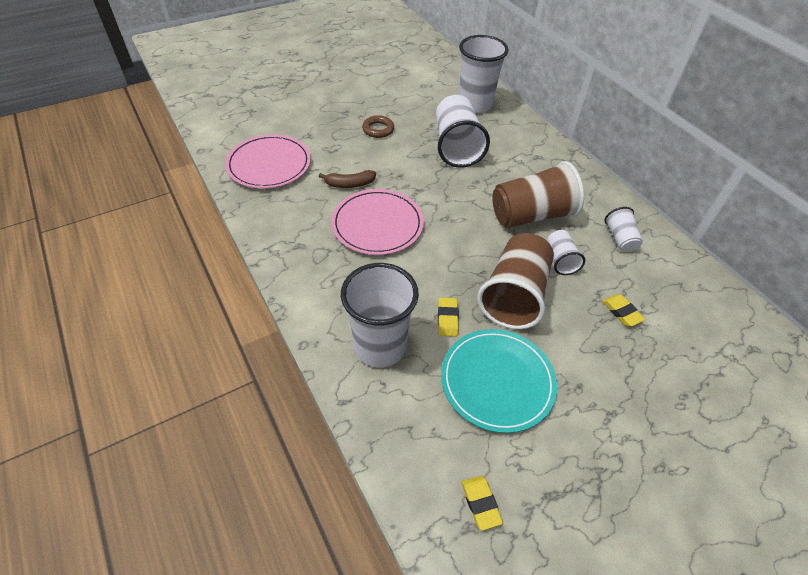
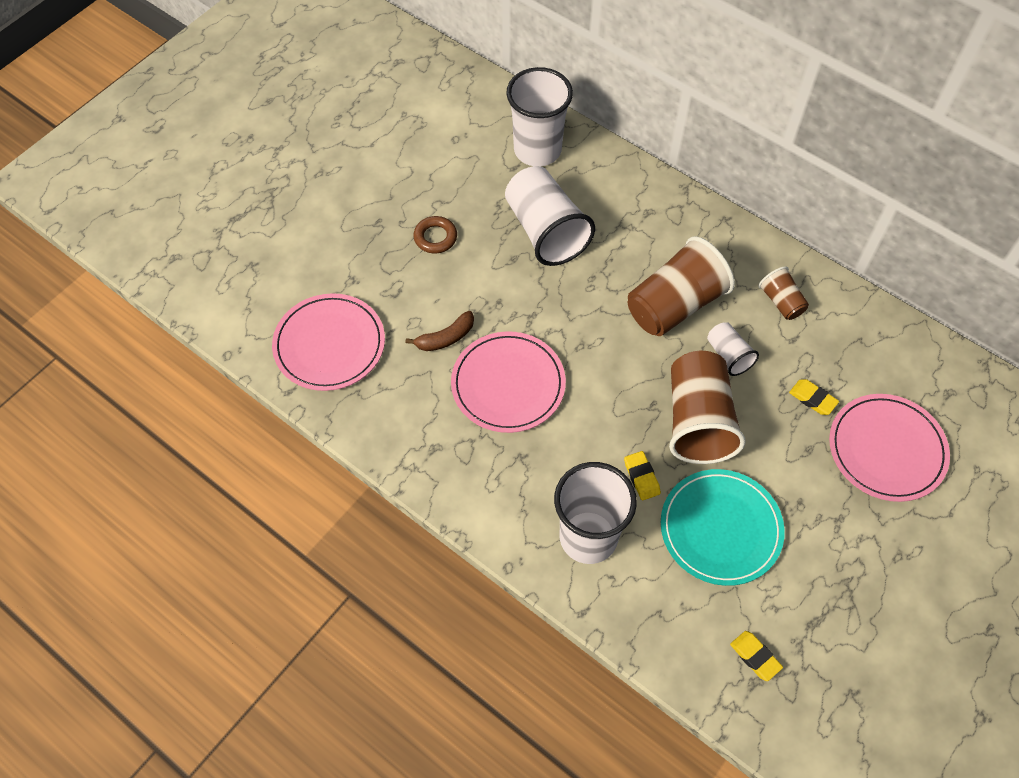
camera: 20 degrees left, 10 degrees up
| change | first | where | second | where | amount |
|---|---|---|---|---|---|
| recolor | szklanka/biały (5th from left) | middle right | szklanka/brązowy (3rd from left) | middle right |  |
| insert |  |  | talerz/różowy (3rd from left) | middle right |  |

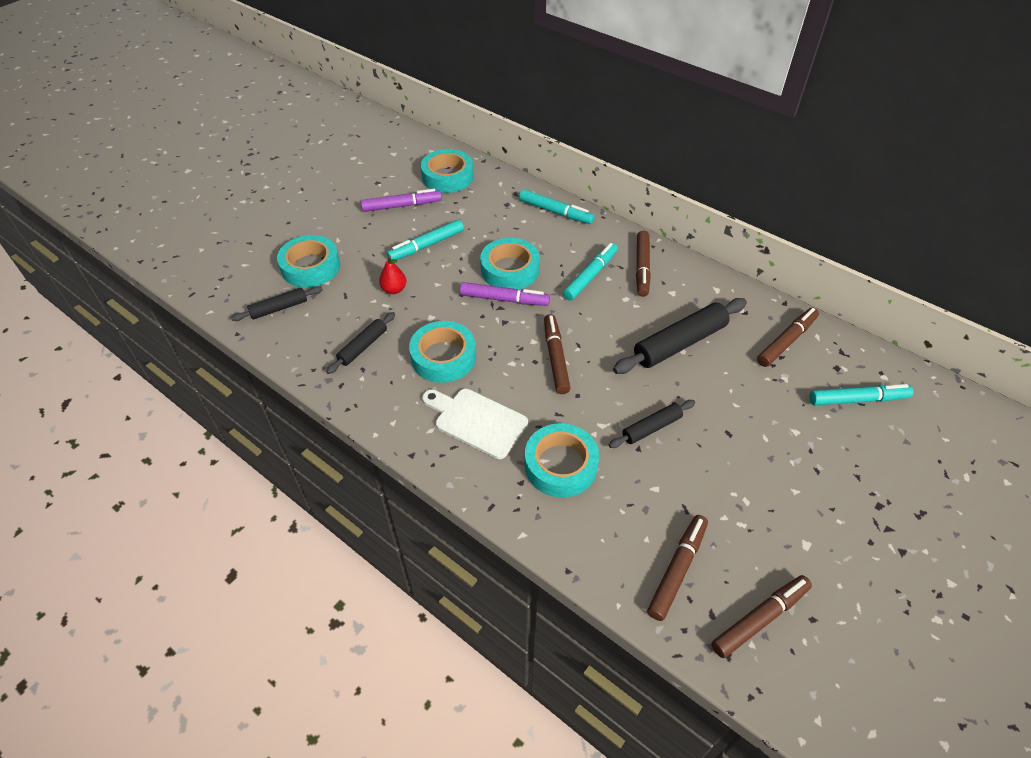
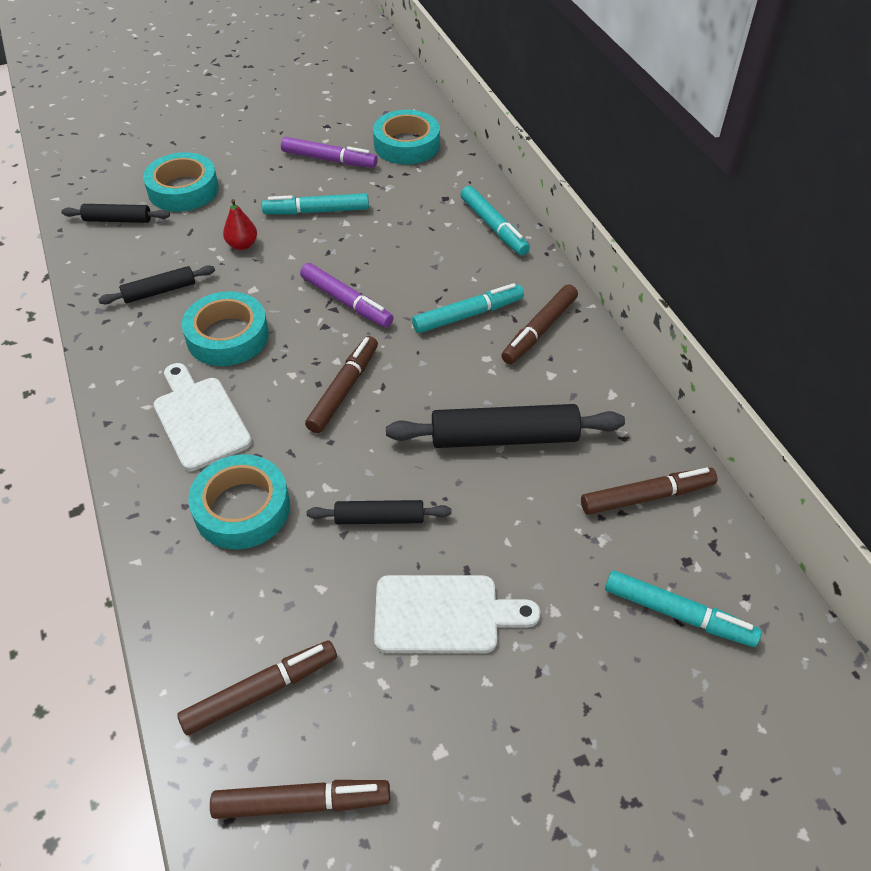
camera: 30 degrees right, 0 degrees up
| change | first | where | second | where | amount |
|---|---|---|---|---|---|
| delete | taśma klejąca/turkusowy (4th from left) | centre |  |  |  |
| insert |  |  | deska do krojenia/biały (2nd from left) | bottom centre |  |

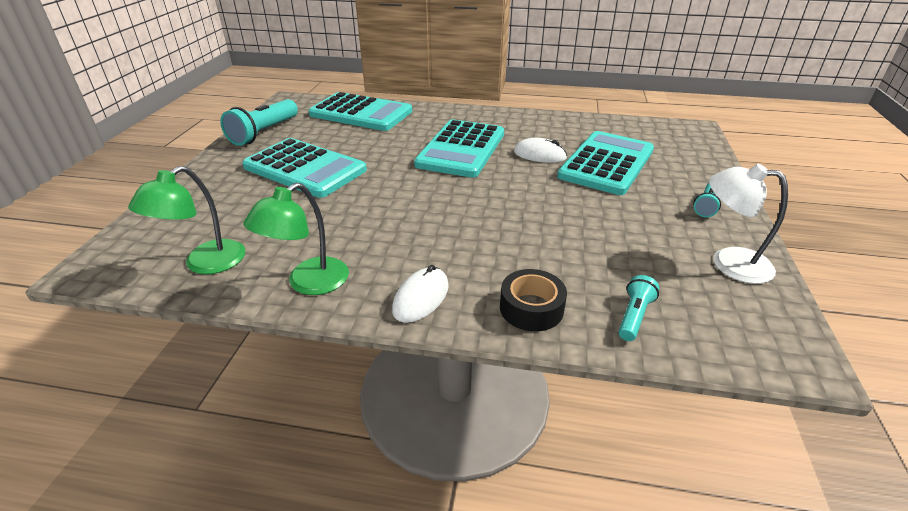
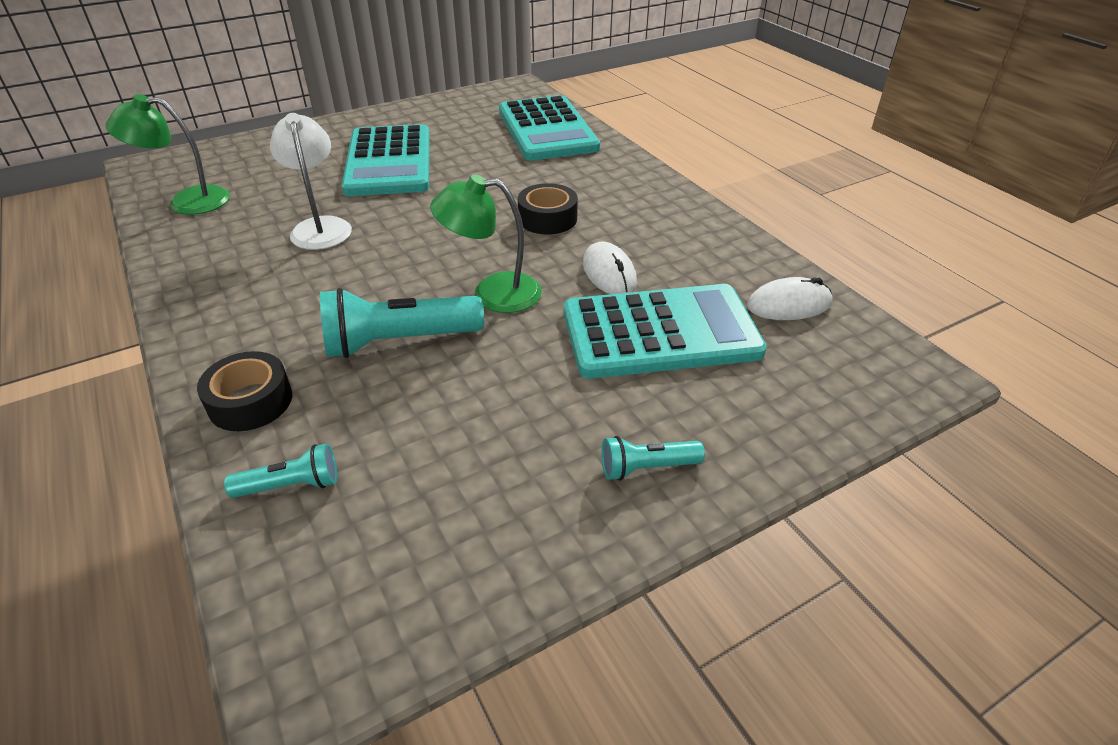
camera: 50 degrees right, 5 degrees up
| change | first | where | second | where | amount |
|---|---|---|---|---|---|
| move | latarka/turkusowy (1st from left in the first image) | top left | latarka/turkusowy (2nd from left) | centre |  |
| replace | kalkulator/turkusowy (3rd from left) | top centre | taśma klejąca/czarny (2nd from left) | top centre |  |
| move | lampka/biały | middle right |  | top left |  |
| move | lampka/zielony (2nd from left) | middle left |  | top centre |  |
| move | myszka/biały (1st from left in the first image) | centre | myszka/biały (2nd from left) | middle right |  |

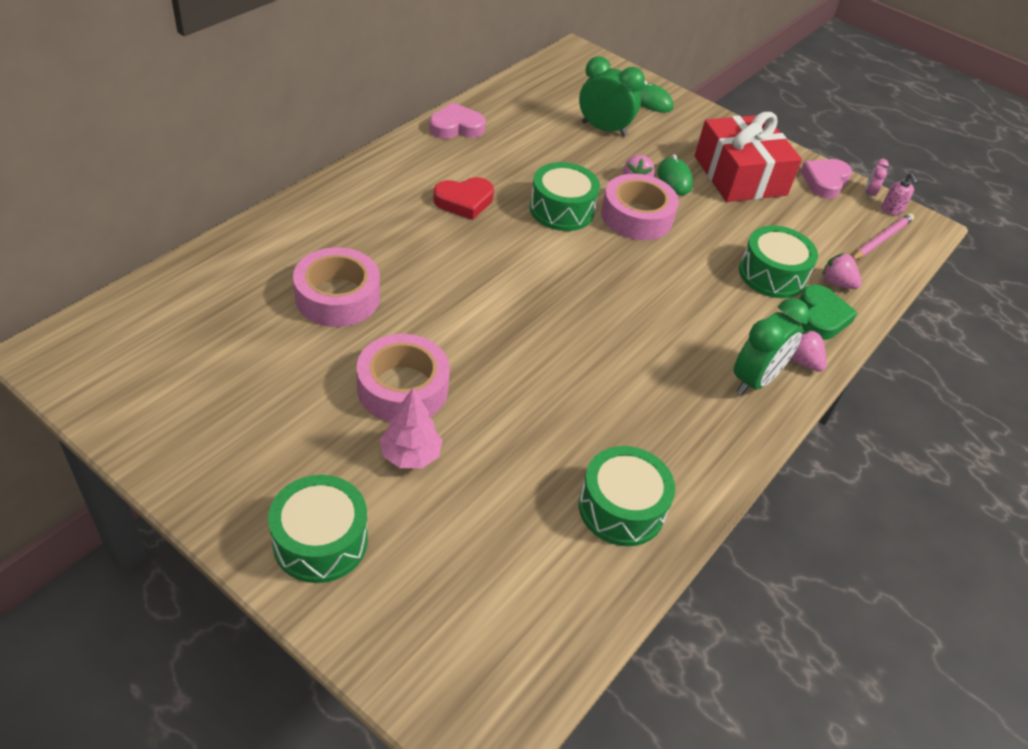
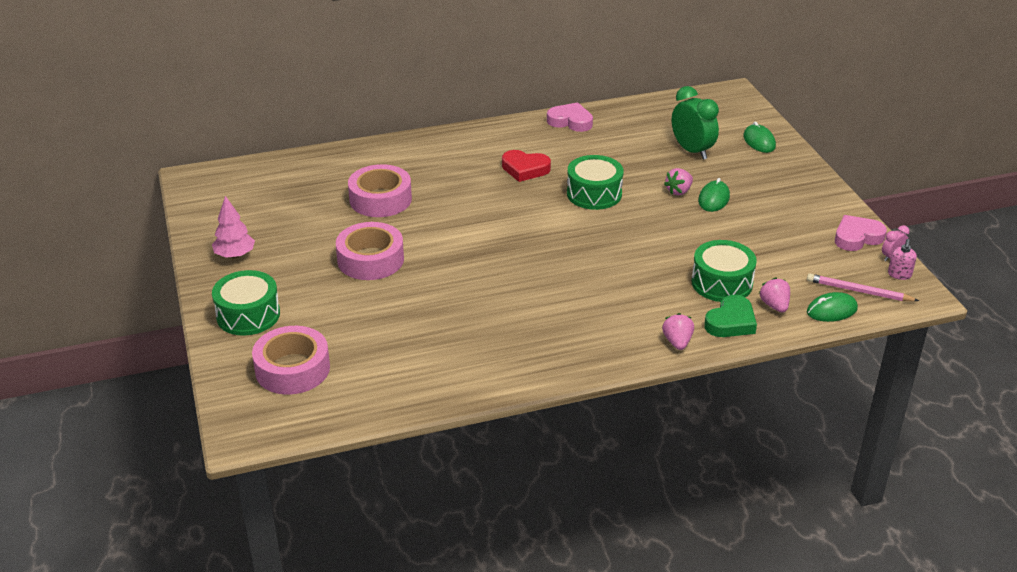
camera: 40 degrees right, 10 degrees down
| change | first | where | second | where | amount |
|---|---|---|---|---|---|
| delete | prezent/czerwony | top right |  |  |  |
| move | taśma klejąca/różowy (3rd from left in the first image) | top centre | taśma klejąca/różowy (1st from left) | middle left |  |
| rotate | ołówek/różowy | top right |  | middle right | 150 degrees counterclockwise |
| delete | budzik/zielony (2nd from left) | middle right |  |  |  |
| move | drzewko/różowy | centre |  | middle left |  |
| delete | bęben/zielony (3rd from left) | centre |  |  |  |
| insert |  |  | myszka/zielony (3rd from left) | middle right |  |

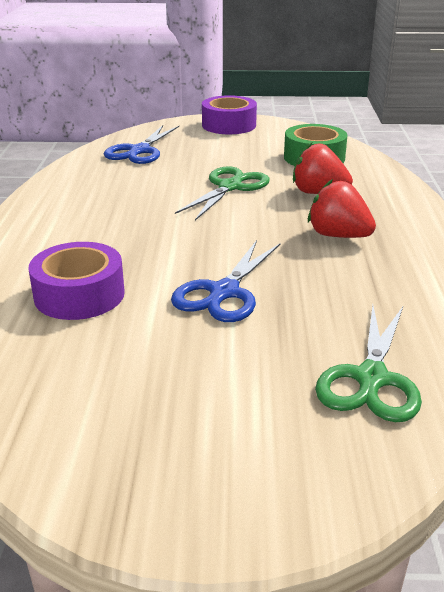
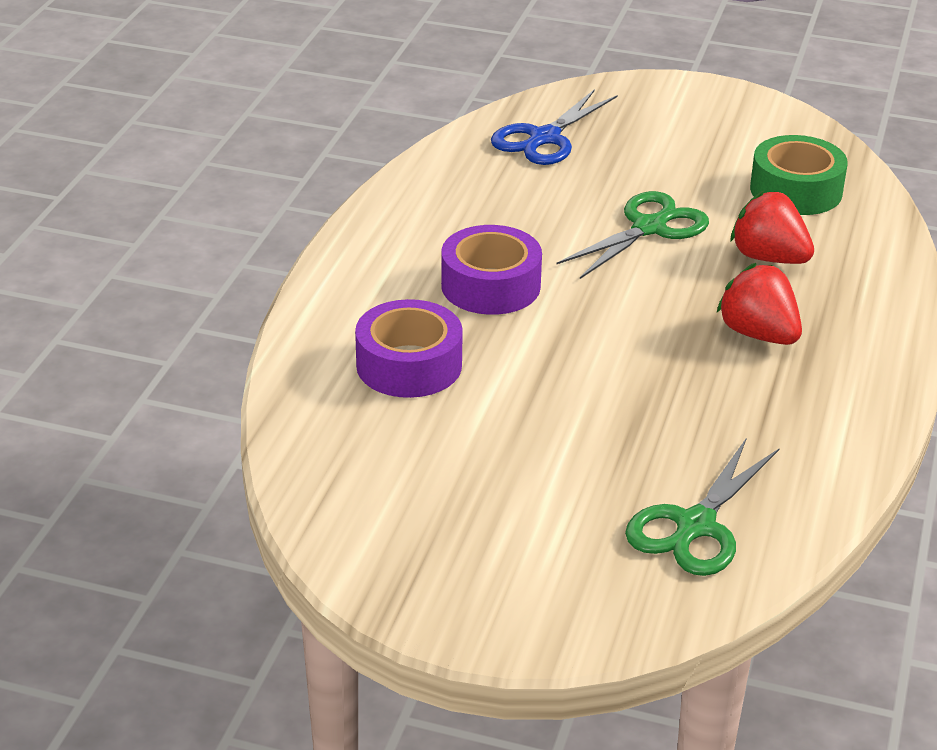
camera: 15 degrees right, 5 degrees up
| change | first | where | second | where | amount |
|---|---|---|---|---|---|
| move | taśma klejąca/fioletowy (2nd from left) | top centre |  | centre |  |
| delete | nożyczki/niebieski (2nd from left) | centre |  |  |  |

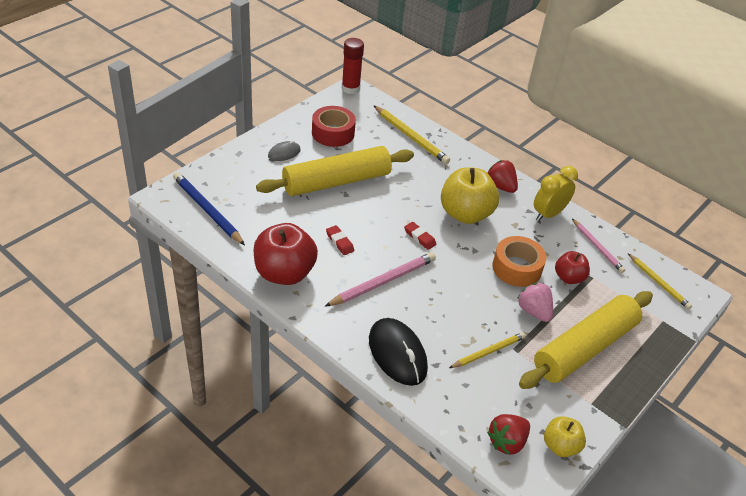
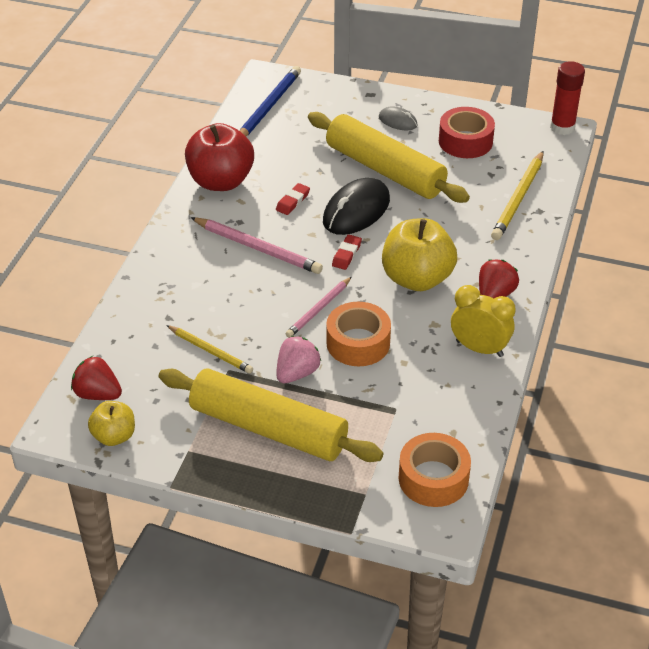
camera: 70 degrees right, 0 degrees up
| change | first | where | second | where | amount |
|---|---|---|---|---|---|
| move | ołówek/różowy (2nd from left) | middle right |  | centre |  |
| delete | jabłko/czerwony (2nd from left) | middle right |  |  |  |
| replace | ołówek/żółty (3rd from left) | middle right | taśma klejąca/pomarańczowy (2nd from left) | bottom right |  |
| move | myszka/czarny | bottom centre |  | top centre |  |

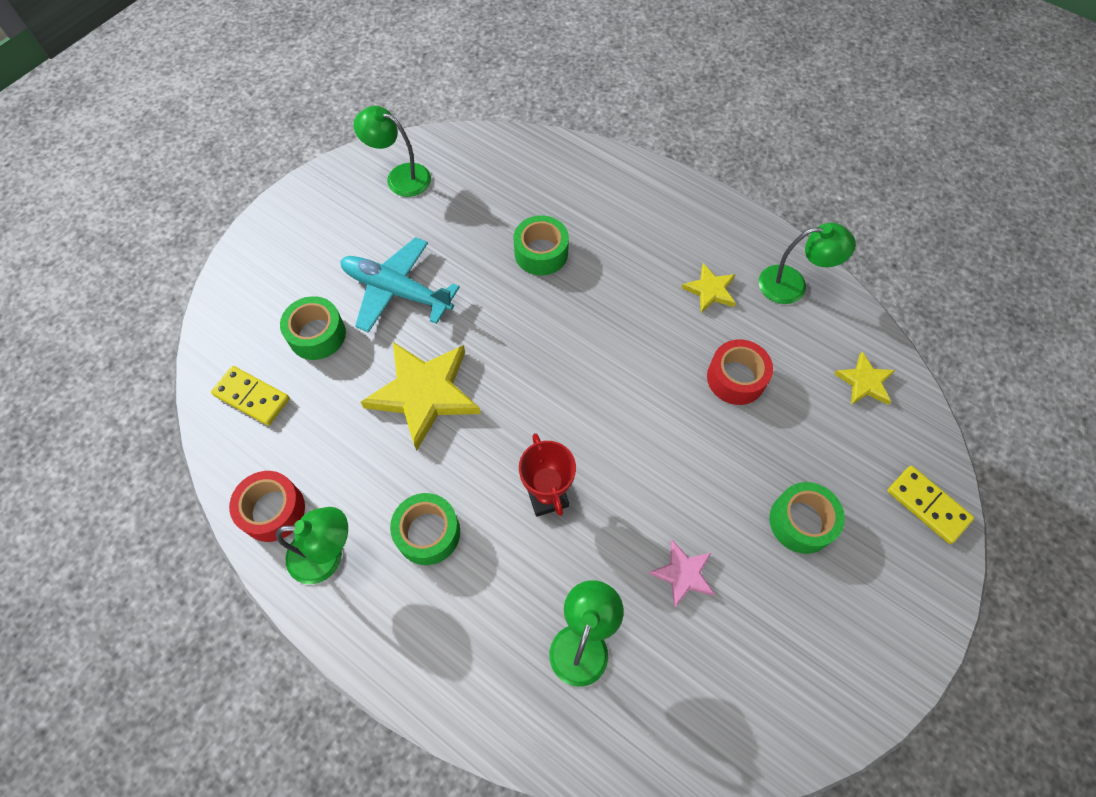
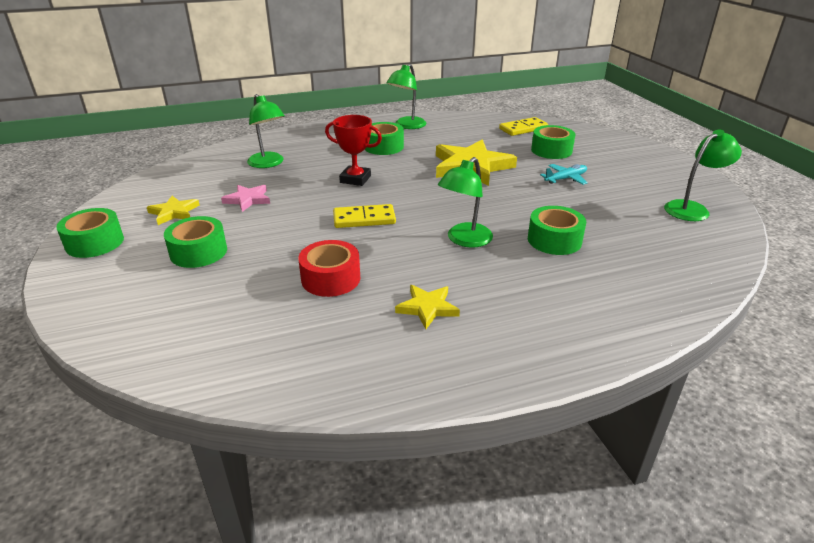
camera: 125 degrees right, 30 degrees down
| change | first | where | second | where | amount |
|---|---|---|---|---|---|
| move | lampka/zielony (4th from left in the first image) | top right | lampka/zielony (3rd from left) | centre |  |
| resize | samolot/turkusowy | centre |  | top right | x0.53 |
| move | gwiazda/żółty (3rd from left in the first image) | middle right | gwiazda/żółty (1st from left) | middle left |  |
| move | kostka domina/żółty (2nd from left in the first image) | middle right | kostka domina/żółty (1st from left) | centre |  |
| delete | taśma klejąca/czerwony (1st from left) | middle left |  |  |  |
| insert |  |  | taśma klejąca/zielony (1st from left) | middle left |  |

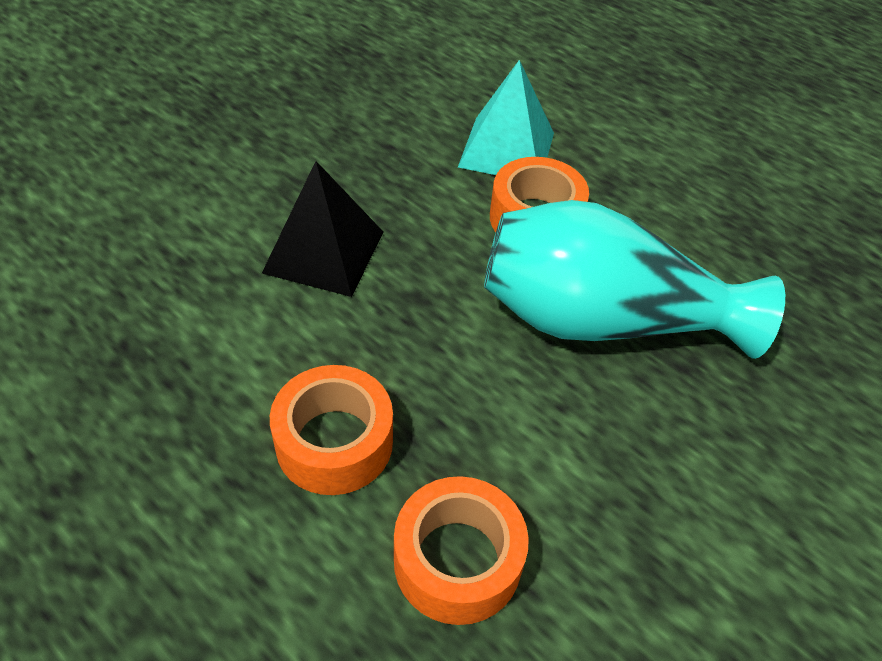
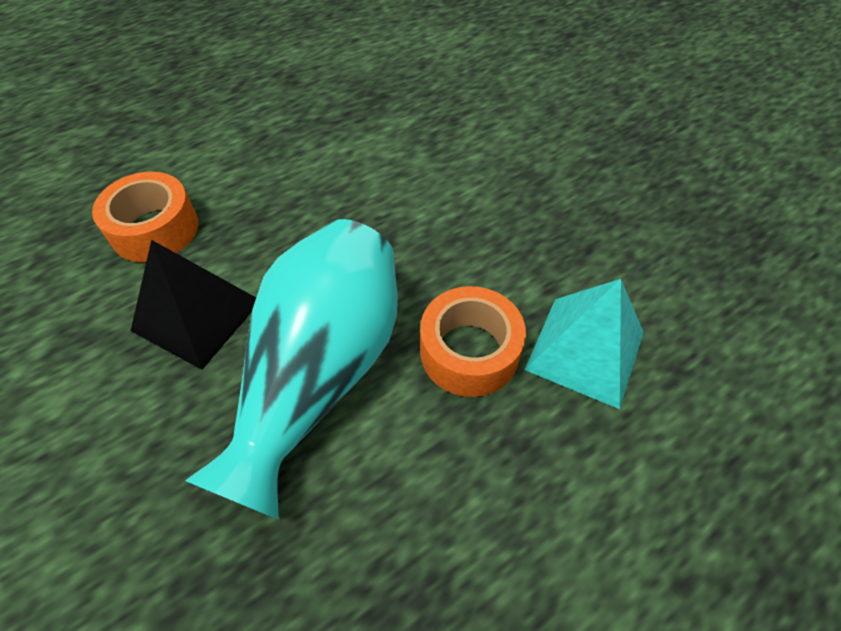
camera: 105 degrees right, 5 degrees up
| change | first | where | second | where | amount |
|---|---|---|---|---|---|
| move | piramida/czarny | centre |  | middle left |  |
| delete | taśma klejąca/pomarańczowy (1st from left) | centre |  |  |  |

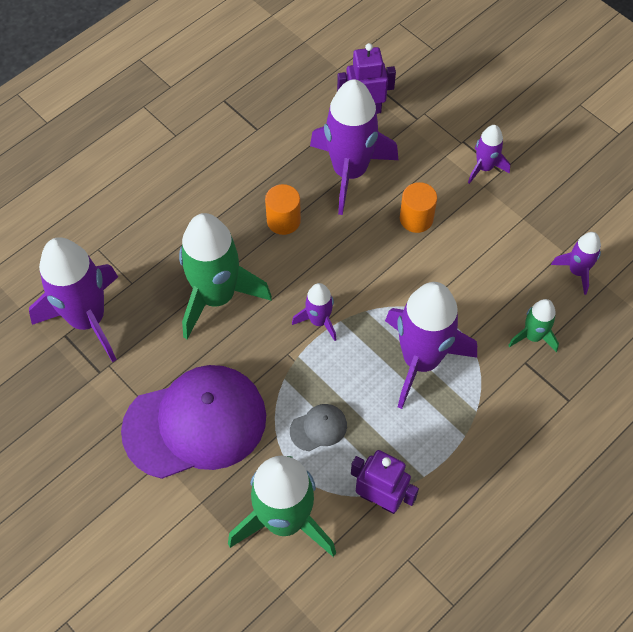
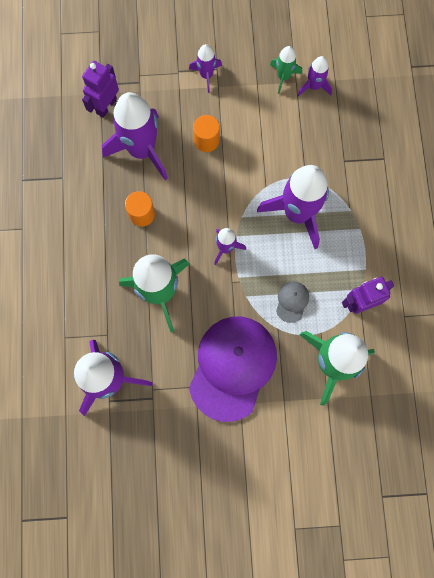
camera: 50 degrees left, 15 degrees up
| change | first | where | second | where | amount |
|---|---|---|---|---|---|
| move | rakieta/zielony (3rd from left in the first image) | middle right | rakieta/zielony (2nd from left) | top centre |  |

